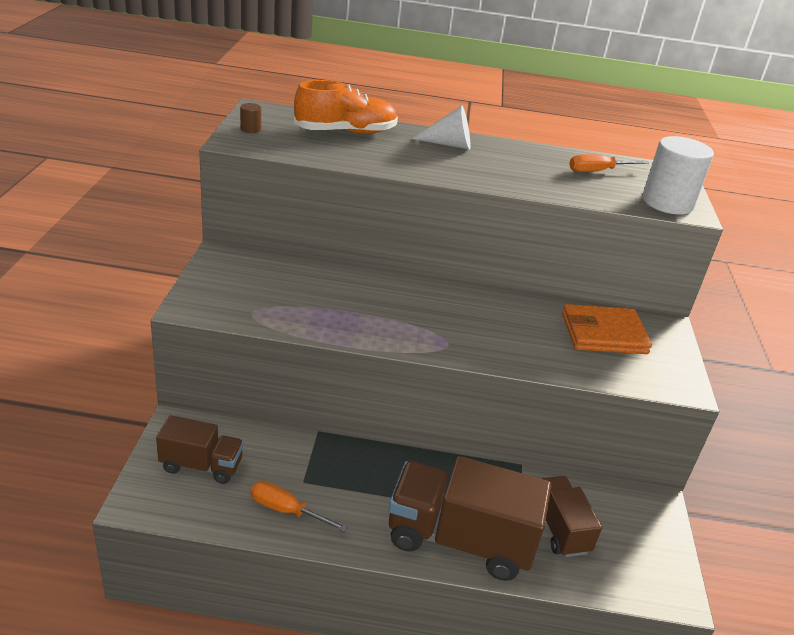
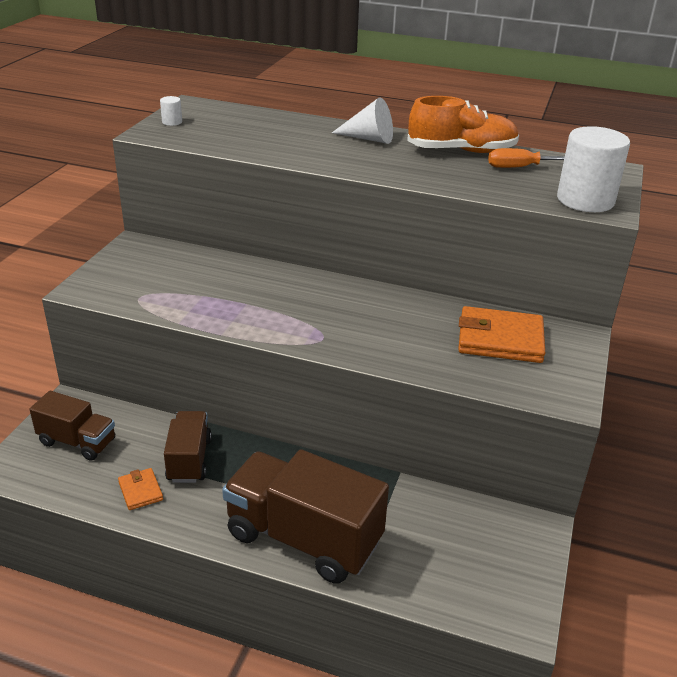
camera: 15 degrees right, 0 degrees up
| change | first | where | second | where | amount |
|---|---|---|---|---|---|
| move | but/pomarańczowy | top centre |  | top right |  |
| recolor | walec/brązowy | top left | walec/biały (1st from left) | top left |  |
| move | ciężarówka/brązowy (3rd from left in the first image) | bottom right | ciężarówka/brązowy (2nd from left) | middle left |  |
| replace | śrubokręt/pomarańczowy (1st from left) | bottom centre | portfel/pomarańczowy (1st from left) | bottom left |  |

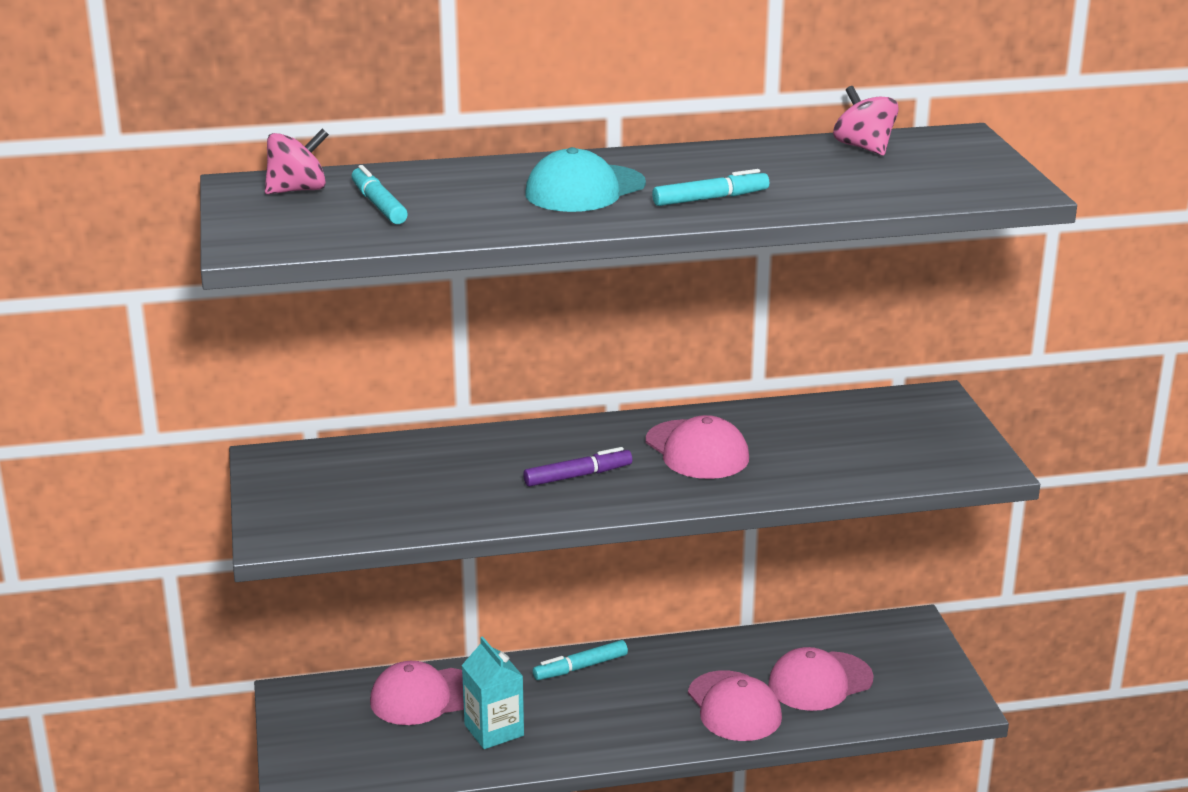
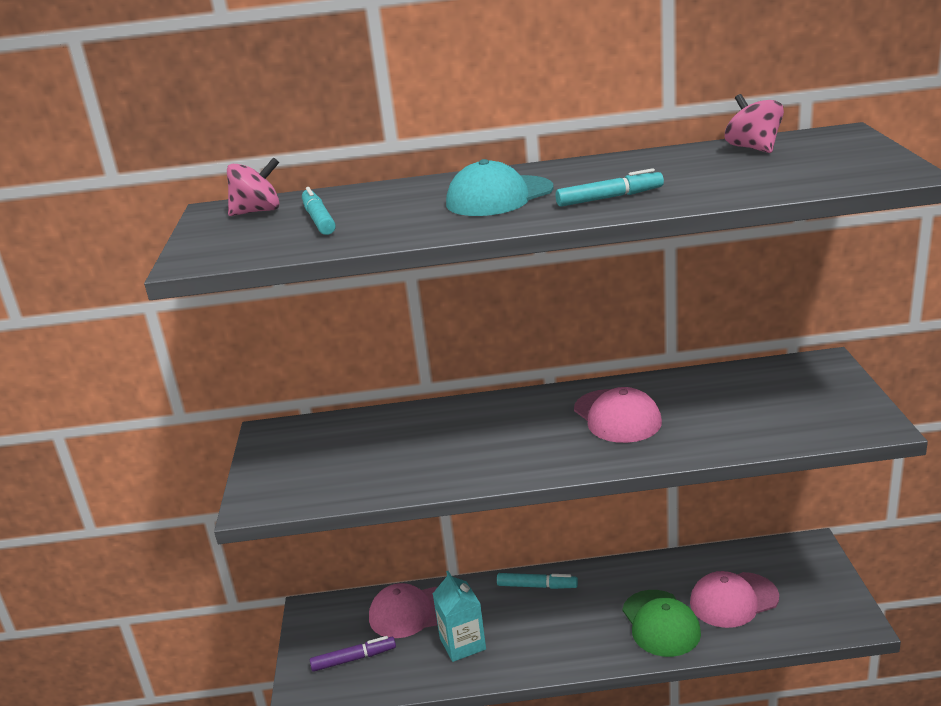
camera: 10 degrees right, 0 degrees up
| change | first | where | second | where | amount |
|---|---|---|---|---|---|
| move | flamaster/fioletowy | centre |  | bottom centre |  |
| rotate | flamaster/turkusowy (2nd from left) | bottom centre |  | bottom centre | 150 degrees counterclockwise |
| recolor | czapka/różowy (3rd from left) | bottom centre | czapka/zielony | bottom right |  |

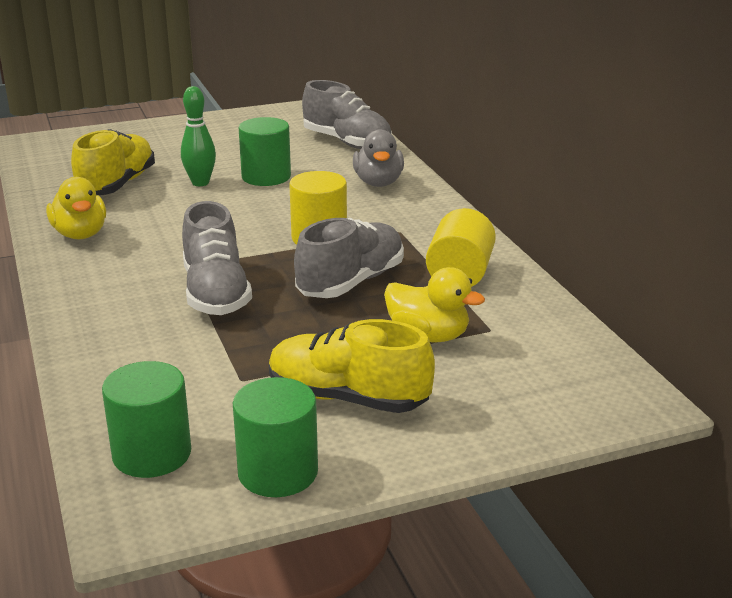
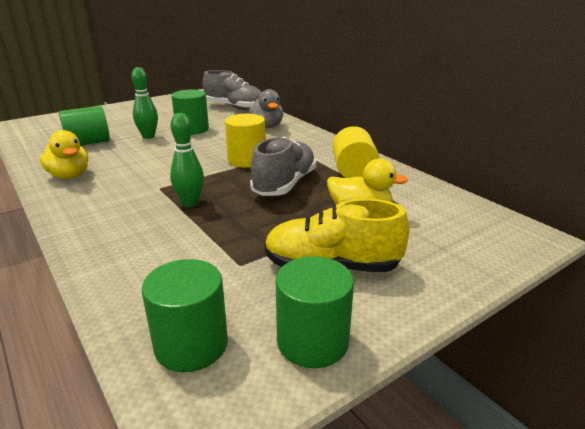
camera: 15 degrees left, 0 degrees up
| change | first | where | second | where | amount |
|---|---|---|---|---|---|
| replace | but/żółty (1st from left) | top left | walec/zielony (1st from left) | top left |  |
| replace | but/szary (1st from left) | middle left | kręgiel/zielony (2nd from left) | middle left |  |

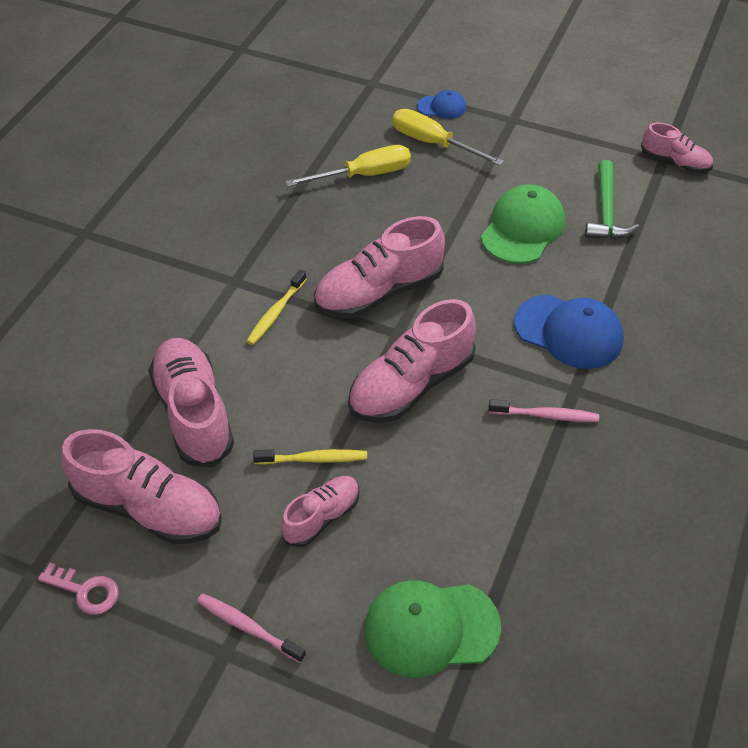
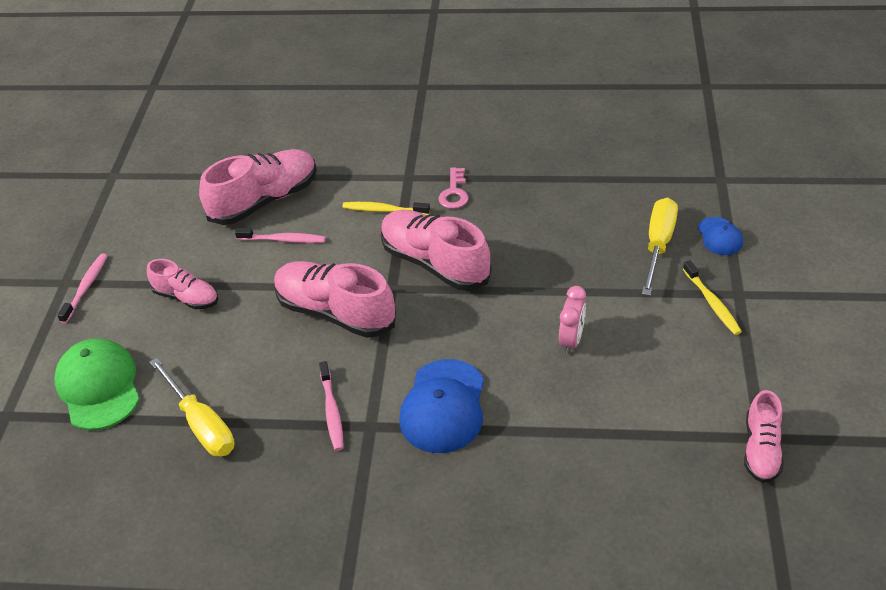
camera: 75 degrees right, 5 degrees down
| change | first | where | second | where | amount |
|---|---|---|---|---|---|
| move | śrubokręt/żółty (1st from left) | top centre |  | bottom left |  |
| delete | młotek/zielony | top right |  |  |  |
| replace | czapka/zielony (2nd from left) | top right | budzik/różowy | centre |  |
| delete | but/różowy (1st from left) | middle left |  |  |  |
| move | szczoteczka do zębów/żółty (2nd from left) | centre |  | middle right |  |
| move | klucz/różowy | bottom left |  | top centre |  |
| insert |  |  | szczoteczka do zębów/różowy (2nd from left) | middle left |  |

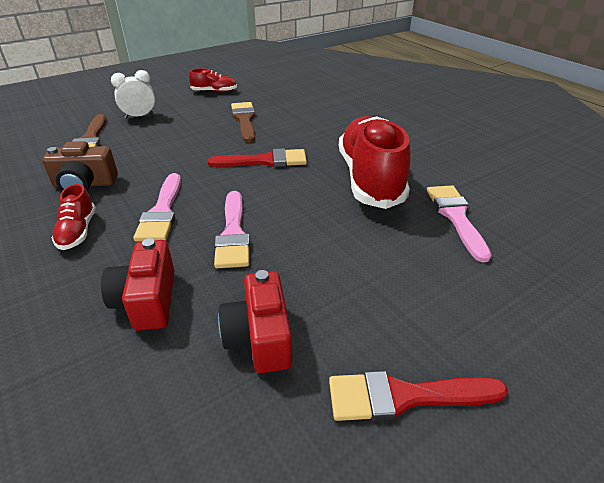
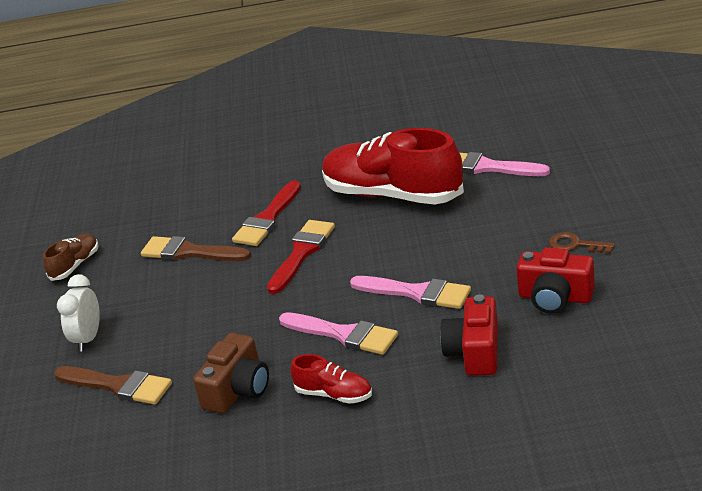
camera: 55 degrees left, 5 degrees down
| change | first | where | second | where | amount |
|---|---|---|---|---|---|
| recolor | but/czerwony (2nd from left) | top centre | but/brązowy | middle left |  |
| rotate | aparat fotograficzny/czerwony (1st from left) | middle left |  | bottom right | 75 degrees clockwise |
| move | pędzel/czerwony (2nd from left in the first image) | bottom right | pędzel/czerwony (1st from left) | centre |  |
| insert |  |  | klucz/brązowy | middle right |  |

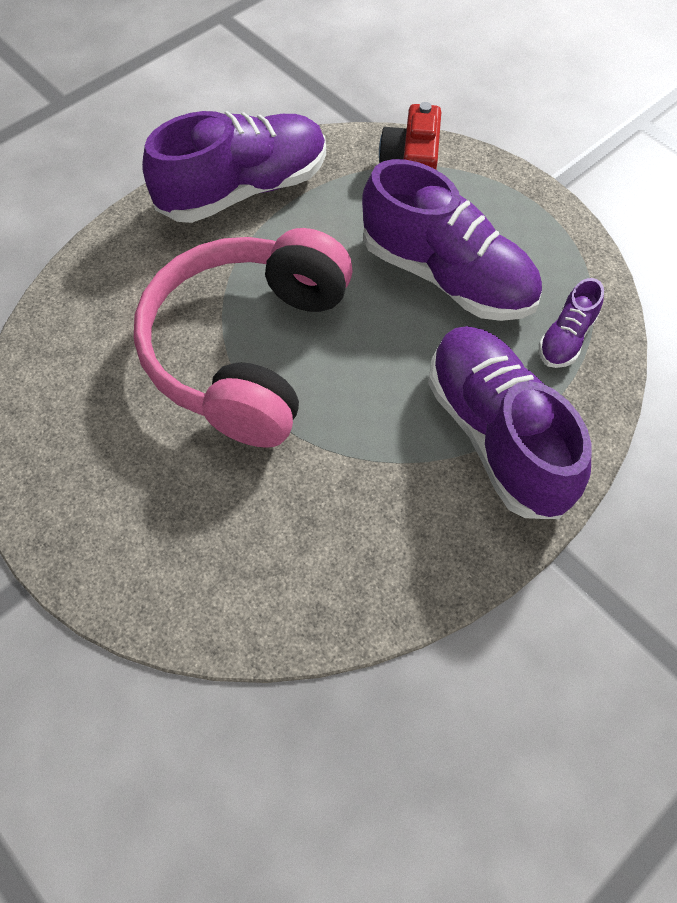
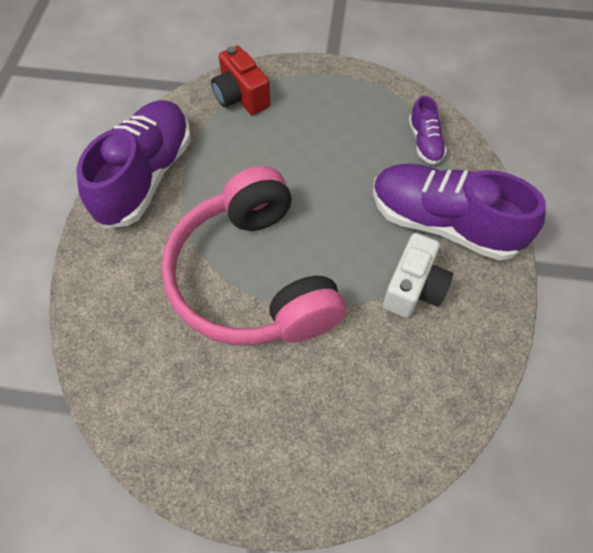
camera: 40 degrees left, 0 degrees up
| change | first | where | second | where | amount |
|---|---|---|---|---|---|
| delete | but/fioletowy (2nd from left) | top right |  |  |  |
| insert |  |  | aparat fotograficzny/biały | middle right |  |

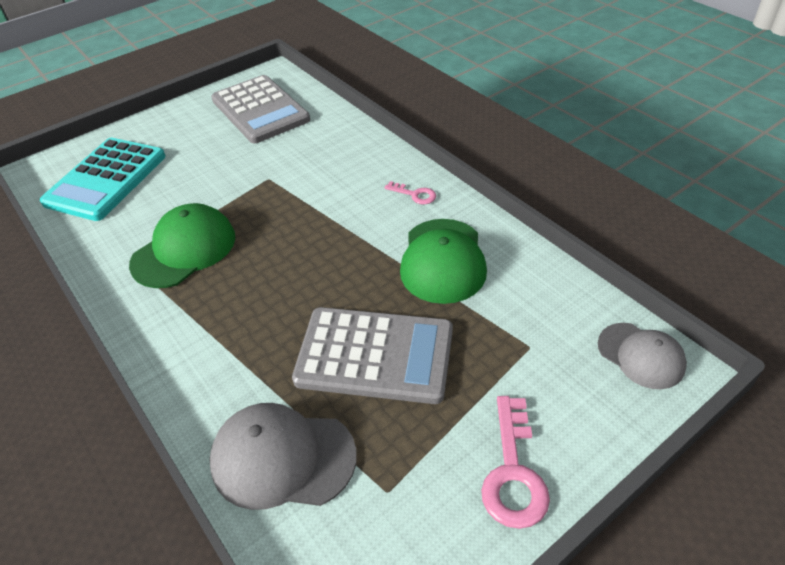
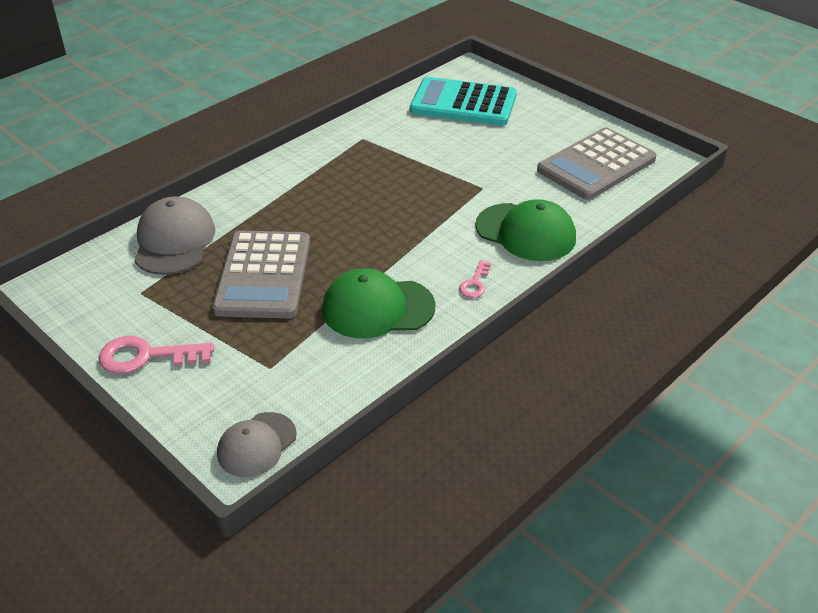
camera: 80 degrees right, 5 degrees down
| change | first | where | second | where | amount |
|---|---|---|---|---|---|
| move | czapka/zielony (1st from left in the first image) | middle left | czapka/zielony (2nd from left) | centre |  |

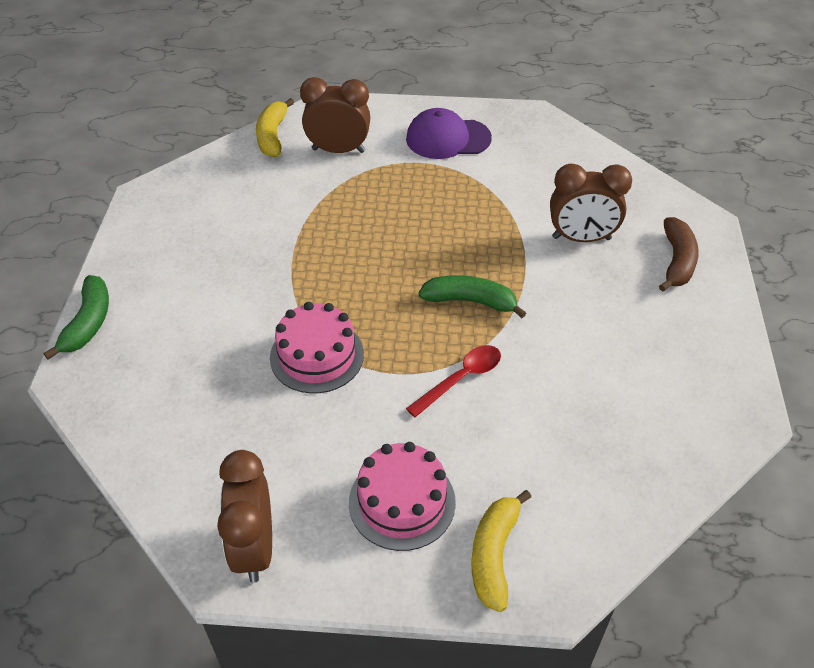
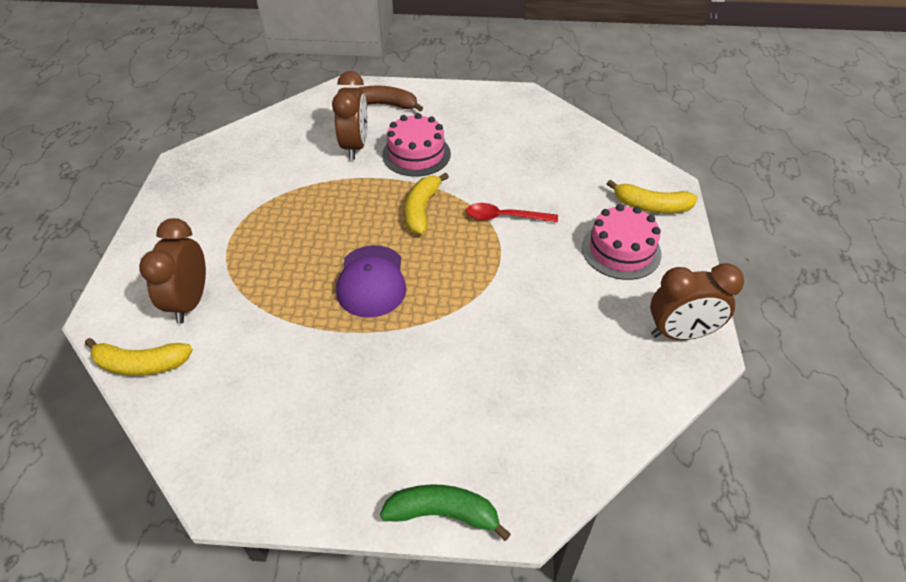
camera: 90 degrees left, 0 degrees up
| change | first | where | second | where | amount |
|---|---|---|---|---|---|
| move | czapka/fioletowy | top centre |  | centre |  |
| recolor | banan/zielony (2nd from left) | centre | banan/żółty (2nd from left) | centre |  |
| move | tort/różowy (1st from left) | centre |  | top centre |  |
| rotate | łyżka/czerwony | centre |  | centre | 45 degrees counterclockwise |

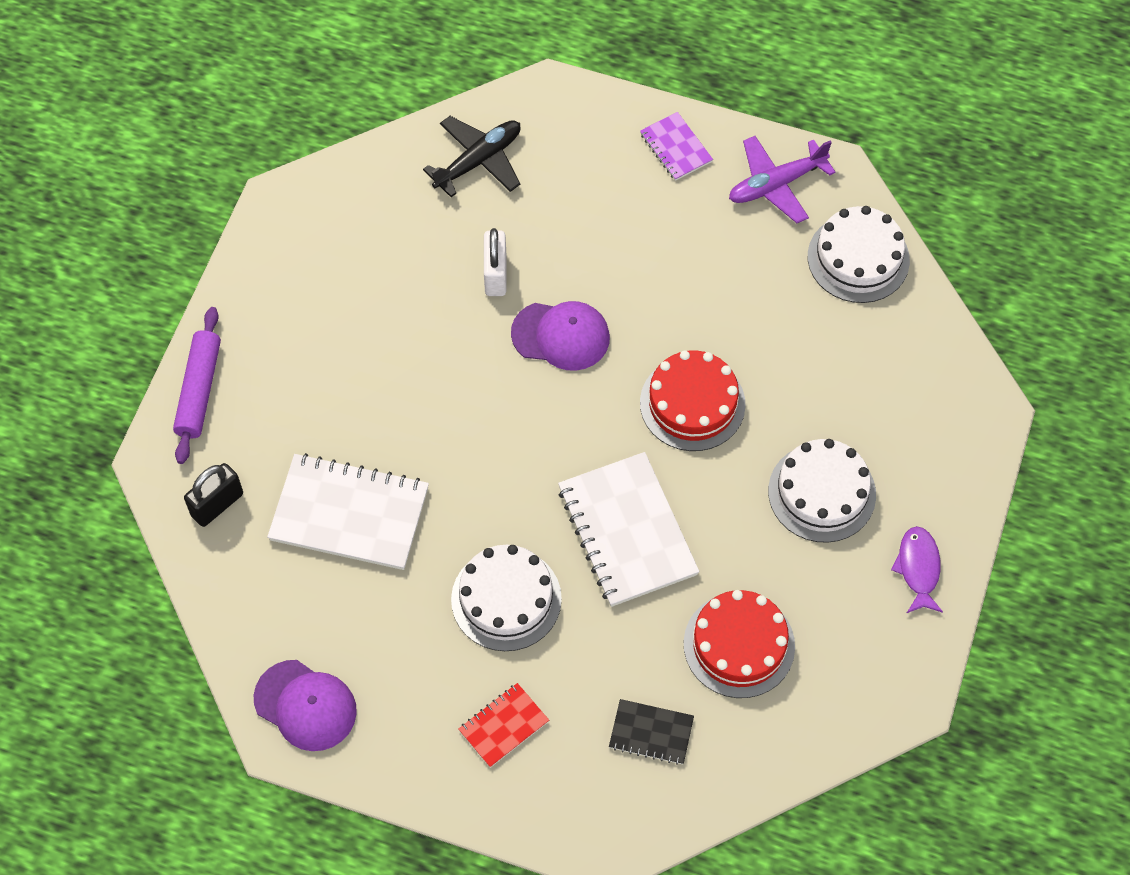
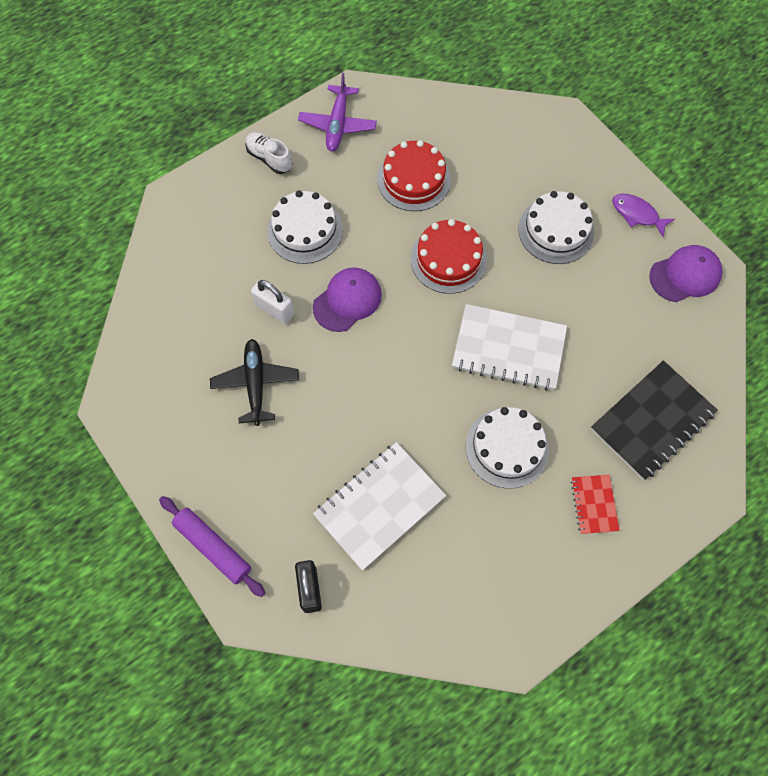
camera: 55 degrees left, 5 degrees up
| change | first | where | second | where | amount |
|---|---|---|---|---|---|
| replace | zeszyt/fioletowy | top centre | but/biały | top centre |  |
| move | samolot/czarny | top centre |  | middle left |  |
| move | tort/biały (3rd from left in the first image) | top right | tort/biały (1st from left) | top centre |  |
| move | tort/czerwony (2nd from left in the first image) | bottom centre | tort/czerwony (1st from left) | top centre |  |
| move | czapka/fioletowy (1st from left in the first image) | bottom left | czapka/fioletowy (2nd from left) | middle right |  |
| resize | zeszyt/czarny | bottom centre |  | middle right | x1.94 |

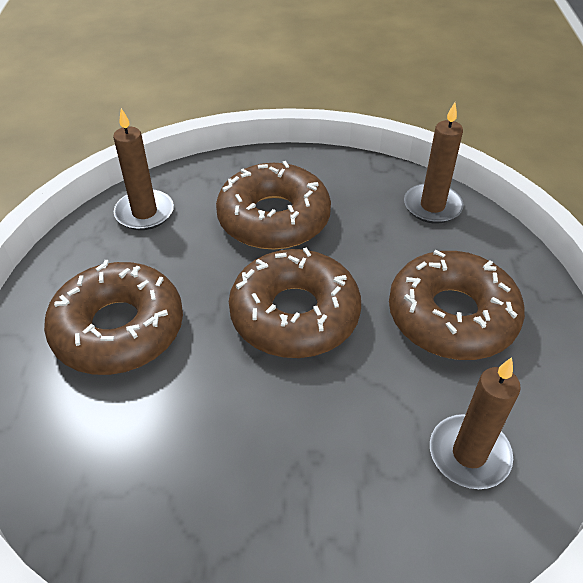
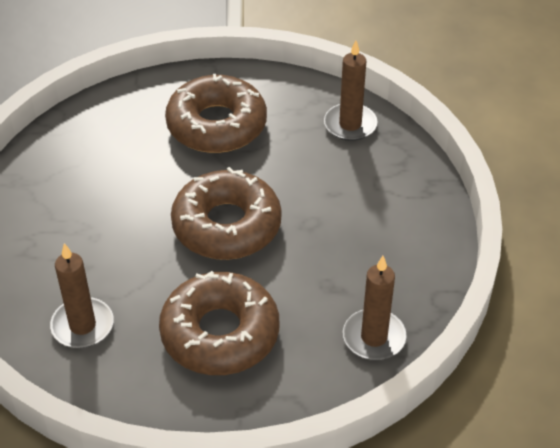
camera: 90 degrees right, 0 degrees up
| change | first | where | second | where | amount |
|---|---|---|---|---|---|
| delete | donut/brązowy (2nd from left) | centre |  |  |  |

